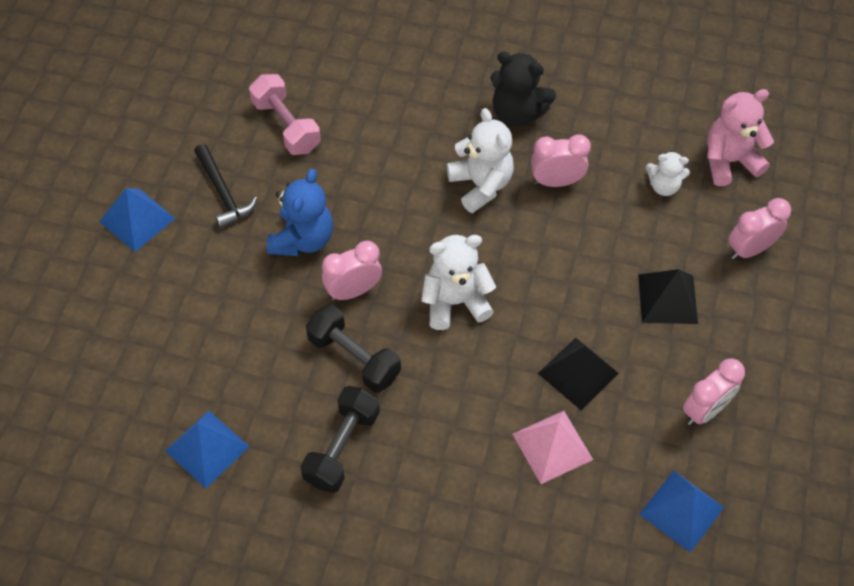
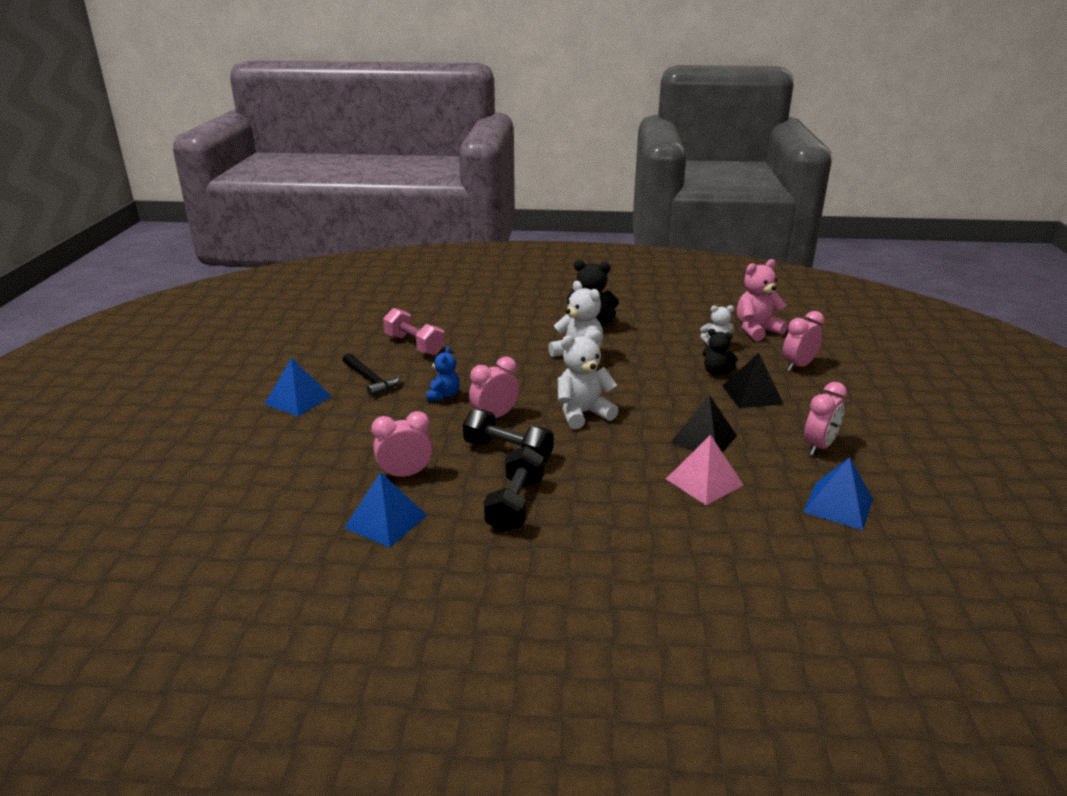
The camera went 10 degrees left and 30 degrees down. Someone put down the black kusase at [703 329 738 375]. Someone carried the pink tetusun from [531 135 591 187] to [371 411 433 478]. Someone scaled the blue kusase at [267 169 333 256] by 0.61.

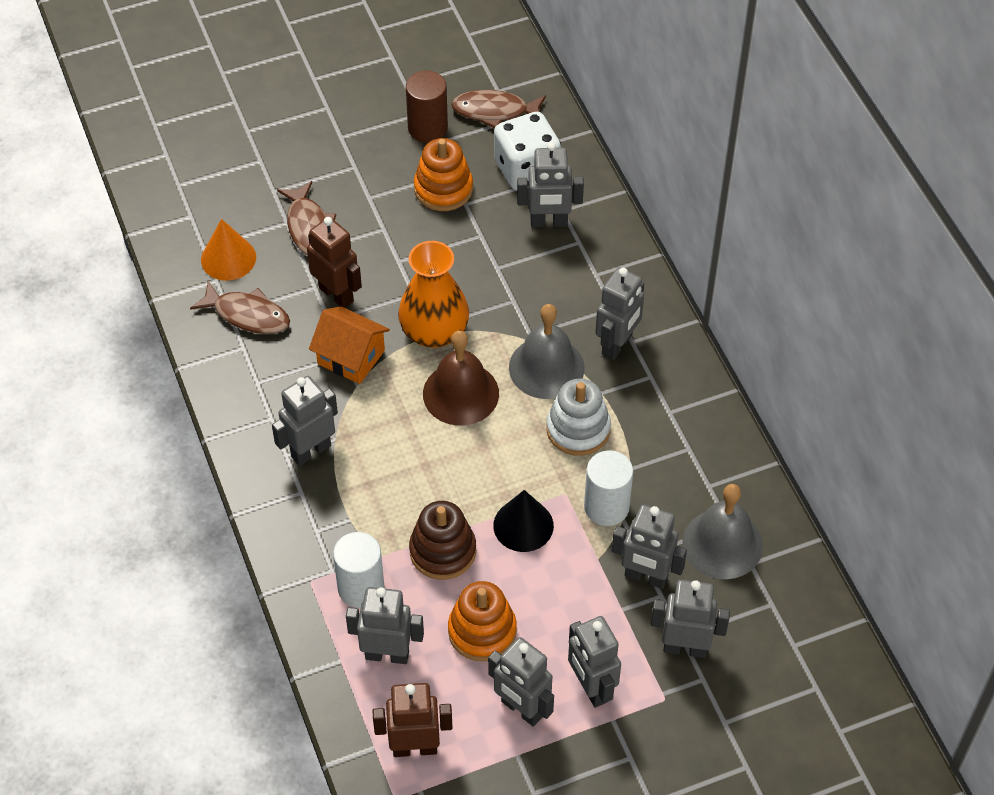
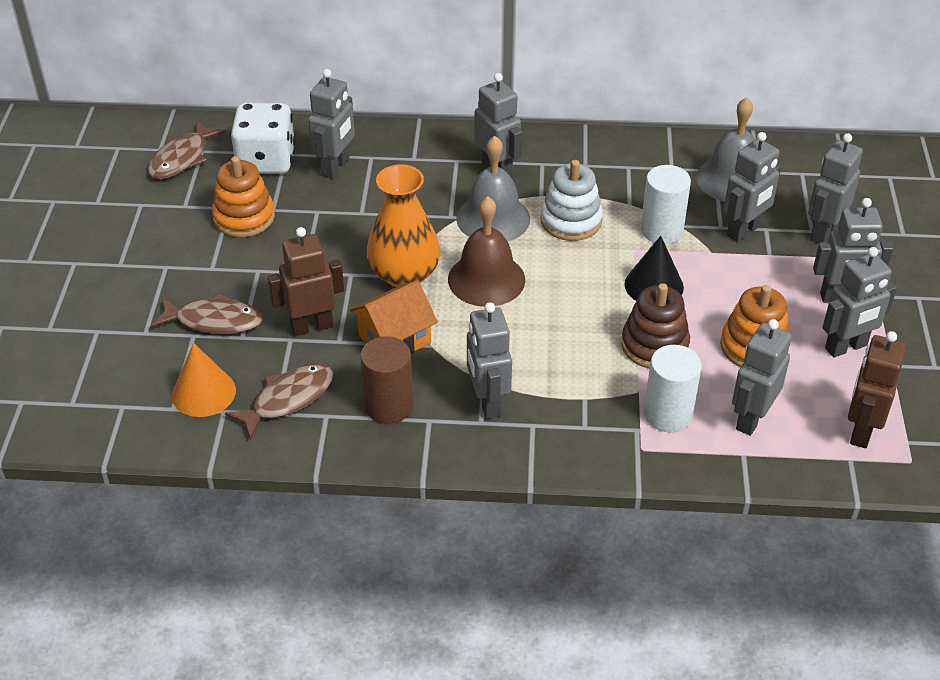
The camera went 65 degrees left and 10 degrees down. Someone carried the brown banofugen from [406 71 448 143] to [360 336 413 424].

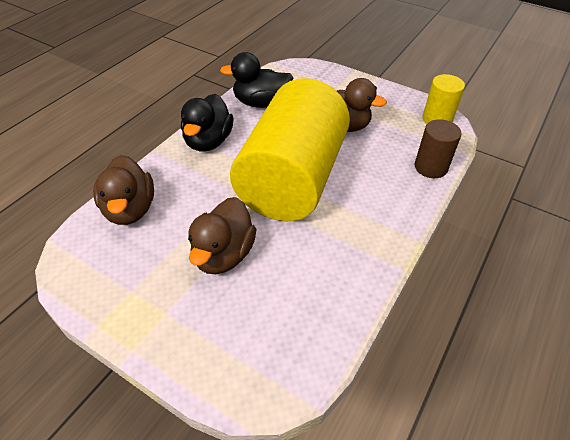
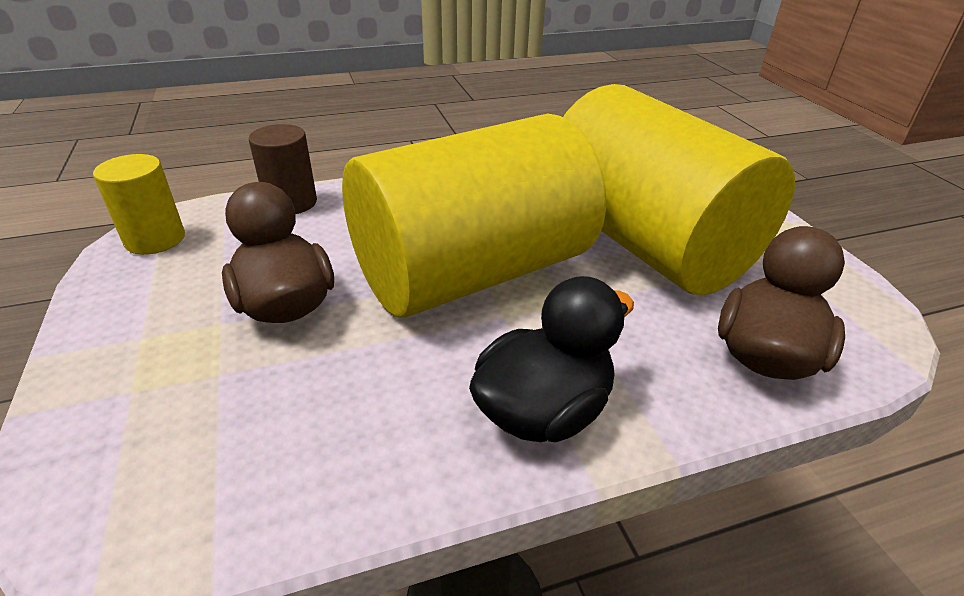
The camera went 140 degrees left and 10 degrees down. Someone took away the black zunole at [220 52 293 108]. Someone swapped the brown zunole at [188 197 257 274] for the yellow banofugen at [563 84 795 295].

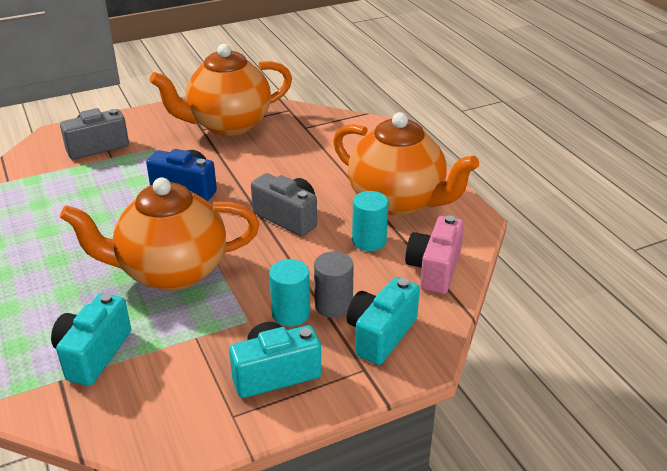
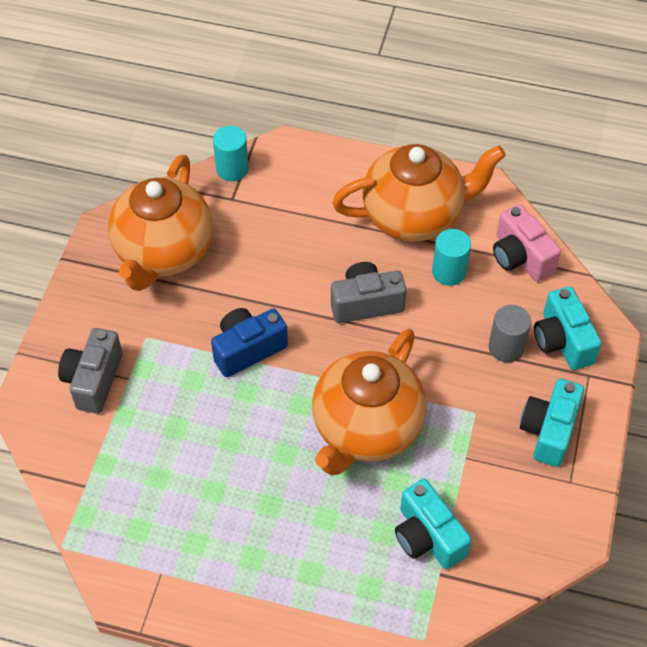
The camera went 50 degrees left and 20 degrees up. Someone carried the turquoise banofugen from [269 259 310 326] to [213 126 249 181].

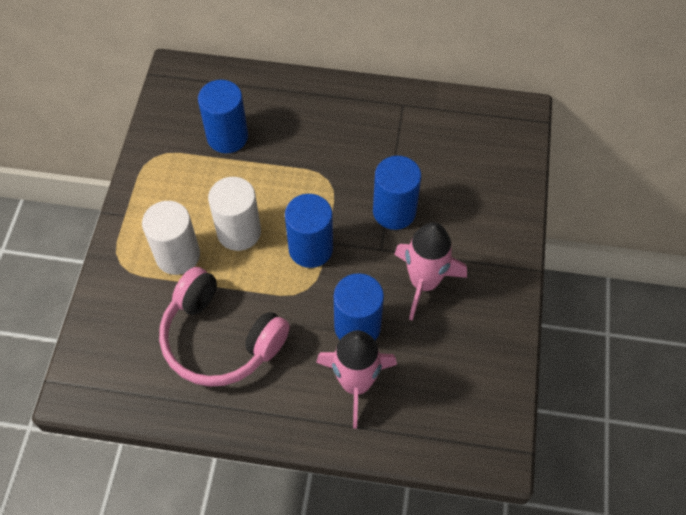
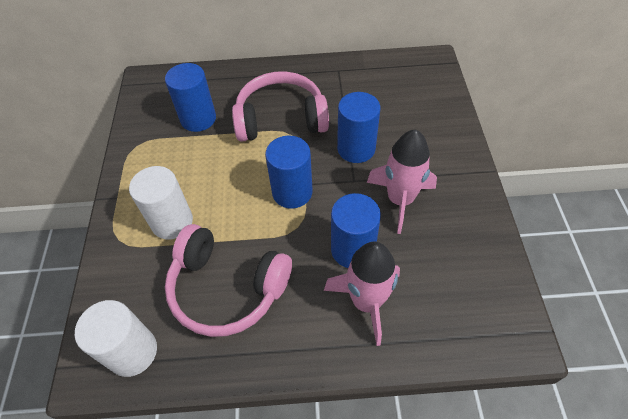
The camera went 10 degrees left and 5 degrees down. Someone put down the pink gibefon at [232 71 329 142]. Someone carried the white banofugen from [208 177 261 251] to [75 300 157 377].

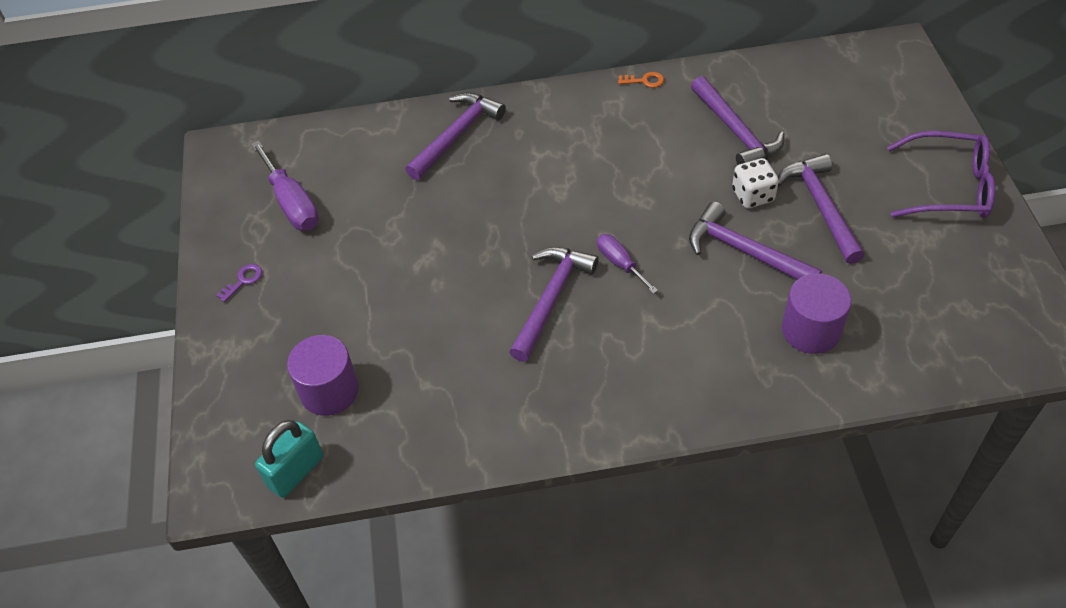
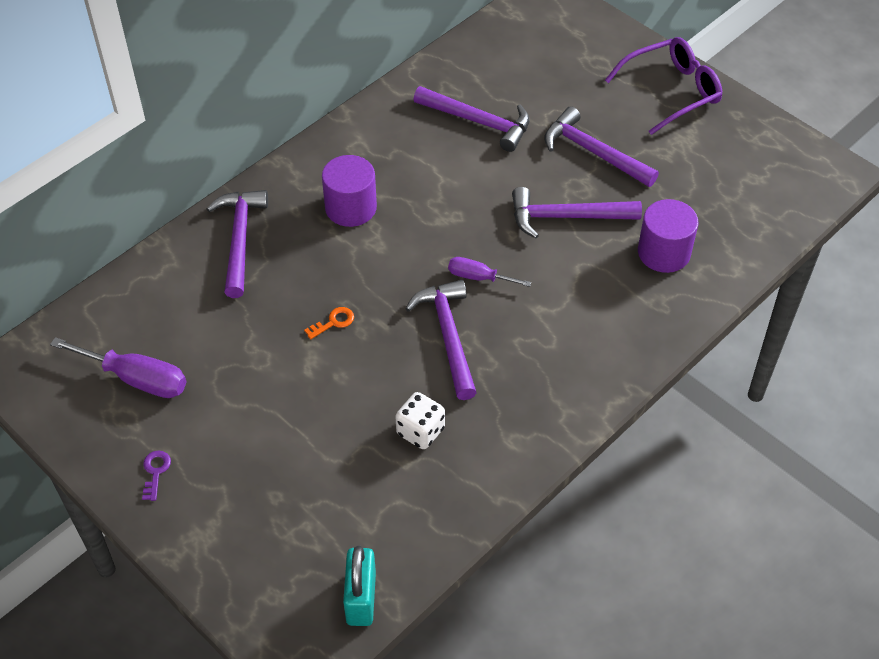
The camera went 40 degrees left and 0 degrees up. Someone carried the purple banofugen from [287 335 359 416] to [322 155 377 227]. Someone carried the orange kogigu from [618 72 664 88] to [304 307 354 339]. Someone carried the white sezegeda from [732 158 779 208] to [395 392 445 449].

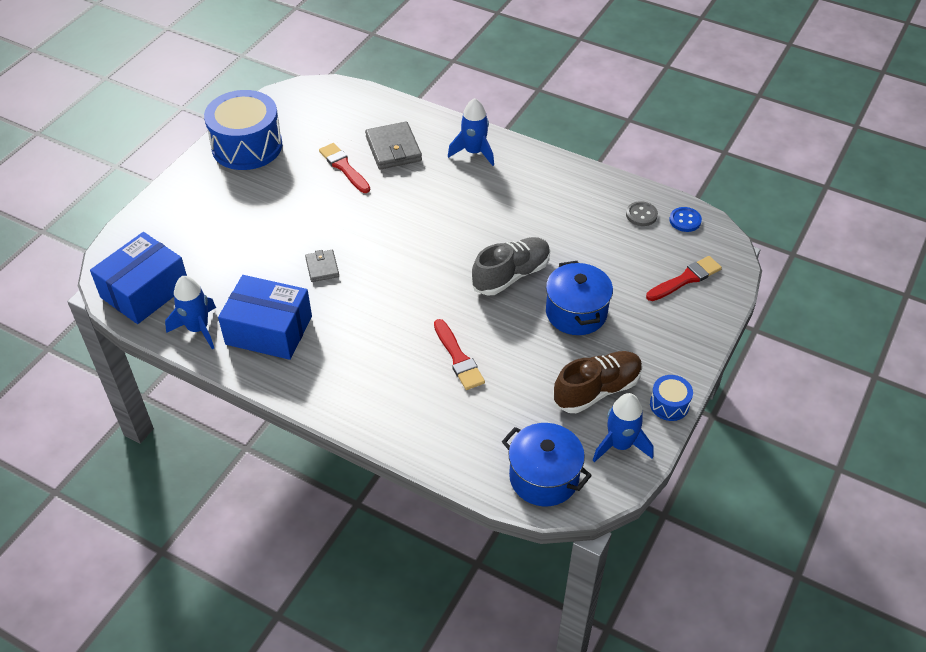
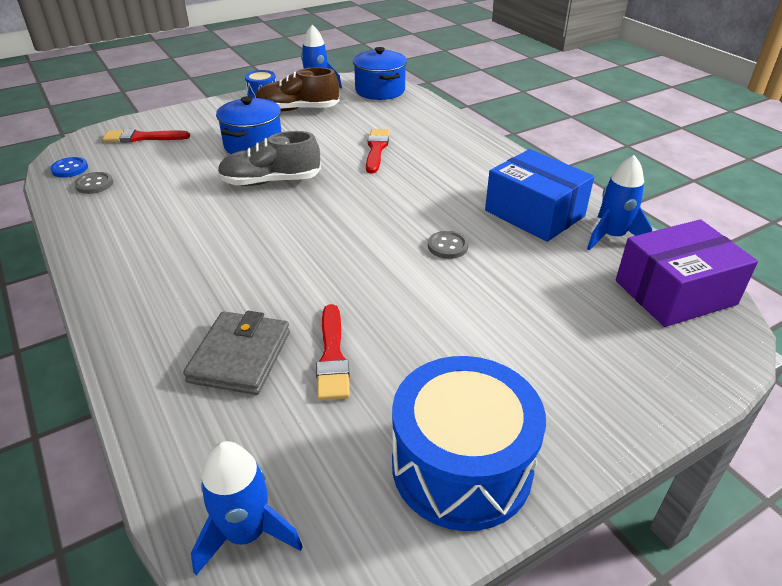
The camera went 150 degrees left and 10 degrees down. Someone carried the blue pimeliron from [448 98 494 166] to [191 441 303 576]. Someone swapped the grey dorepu at [305 250 339 282] for the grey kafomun at [428 231 469 259]. Someone repainted the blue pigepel at [90 232 187 324], which became the purple pigepel at [616 219 758 327].

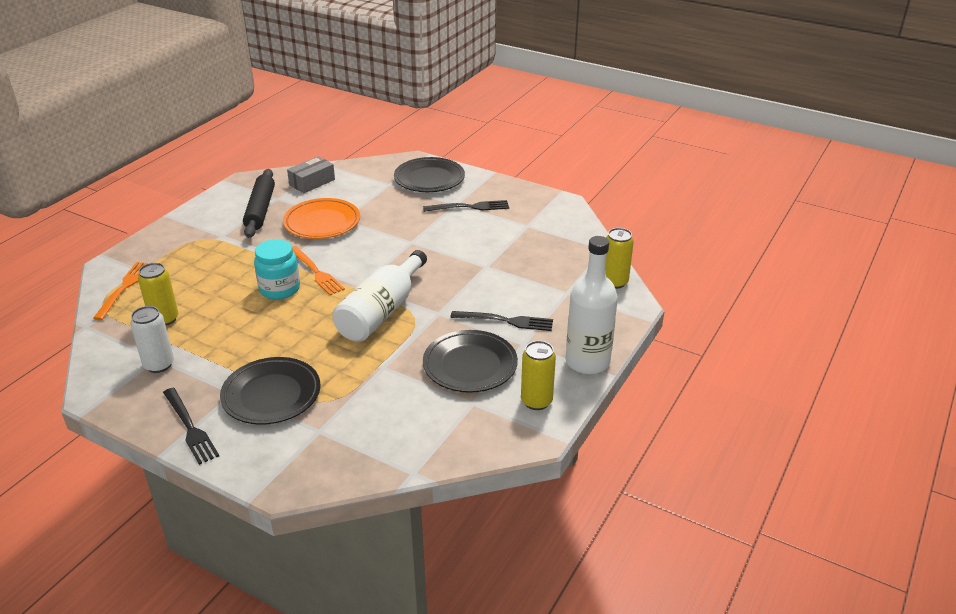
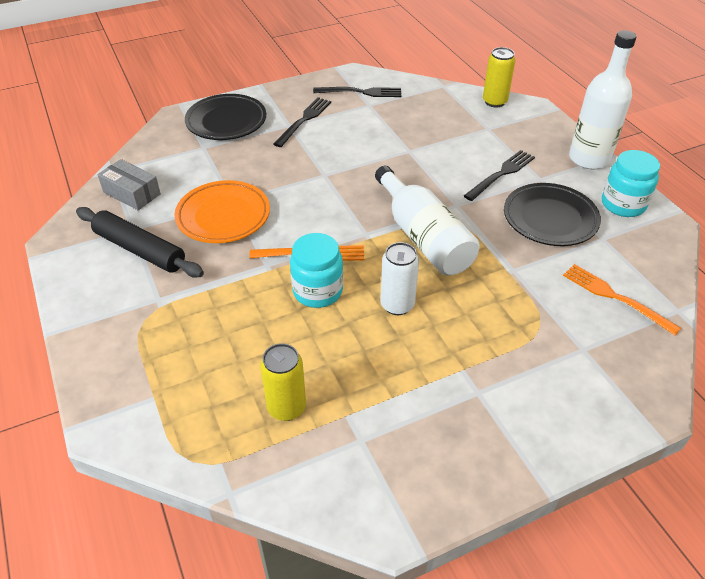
The camera went 55 degrees left and 10 degrees up. Someone took away the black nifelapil at [220 357 321 425]. Someone carried the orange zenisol from [93 262 148 320] to [563 264 681 335]. Someone carried the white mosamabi from [130 306 174 373] to [380 242 419 315]. Someone carried the black zenisol from [163 388 219 465] to [313 87 401 97]. Someone swapped the yellow mosamabi at [521 341 556 410] for the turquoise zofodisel at [602 150 660 217]. Someone rotated the grey pigepel at [287 156 335 193] by 45 degrees counterclockwise.

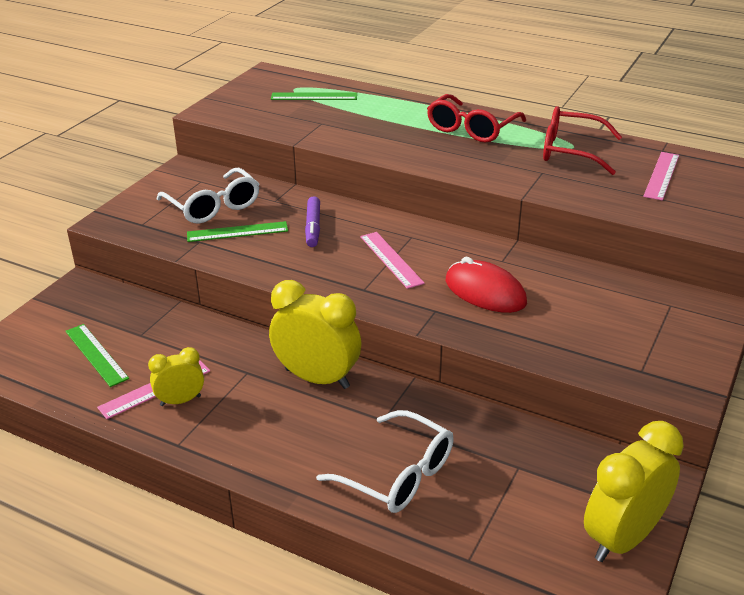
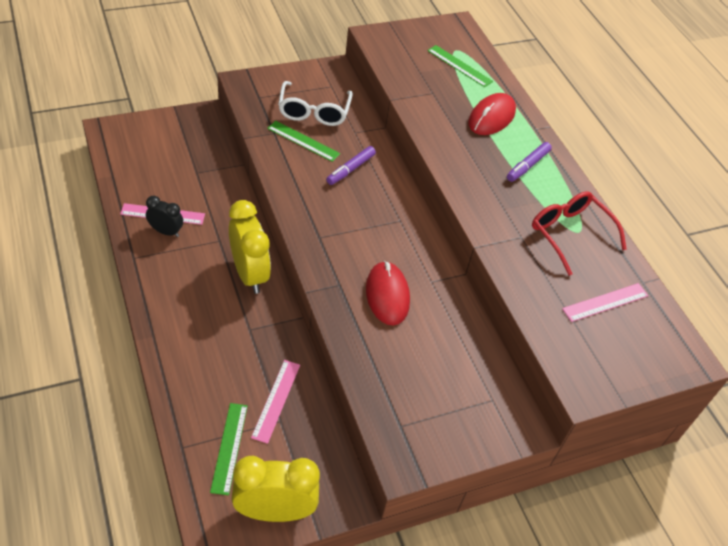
The camera went 35 degrees right and 15 degrees up. Someone took away the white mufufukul at [316 410 454 513]. Someone put down the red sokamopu at [468 93 516 135]. Someone carried the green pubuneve from [65 324 129 387] to [210 403 248 495]. Someone carried the pink pubuneve from [360 232 425 289] to [251 360 300 444]. Someone swapped the red mufufukul at [427 94 526 143] for the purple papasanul at [507 142 552 182]. Someone repainted the yellow tetusun at [148 347 204 406], which became the black tetusun at [146 196 183 237].

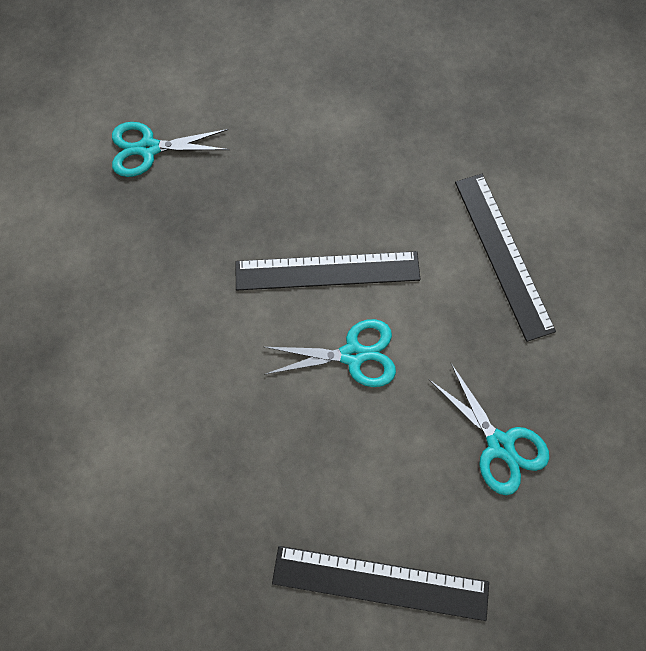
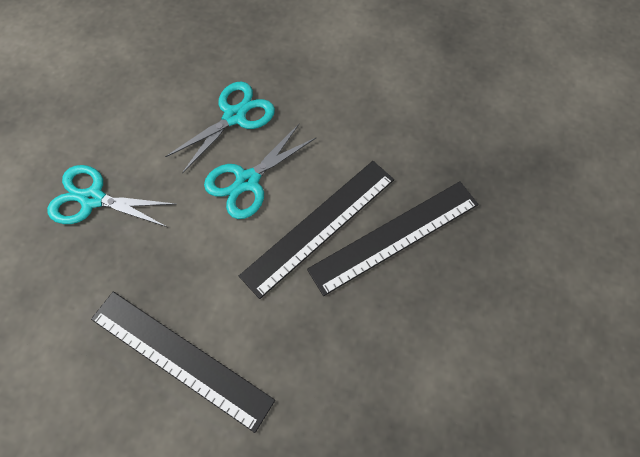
The camera went 140 degrees right and 5 degrees down. Someone carried the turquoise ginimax from [112 122 230 177] to [165 81 275 173]. Someone carried the black pubuneve from [272 546 489 621] to [307 181 479 296].

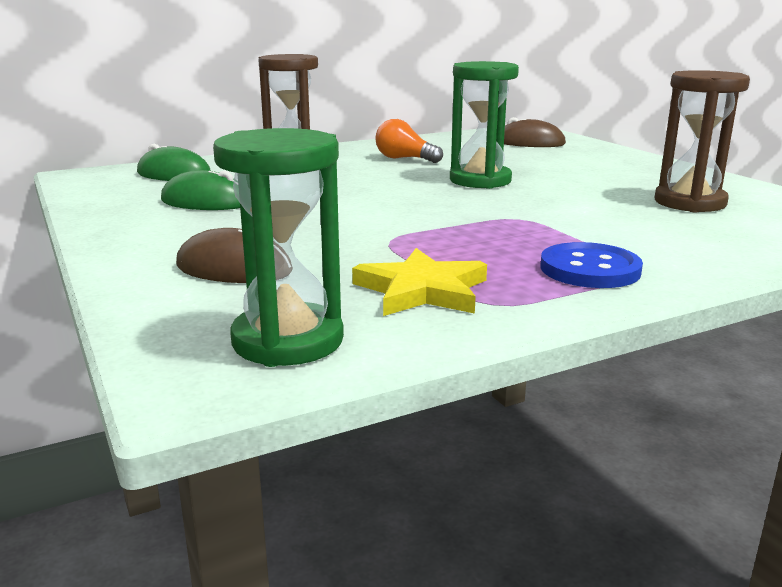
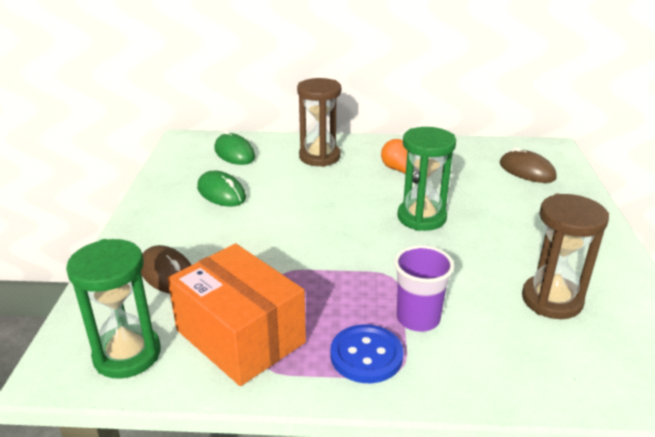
The camera went 30 degrees right and 10 degrees up. Someone put down the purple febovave at [394 245 454 332]. Someone swapped the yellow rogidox at [352 248 487 316] for the orange pigepel at [167 243 306 386].

